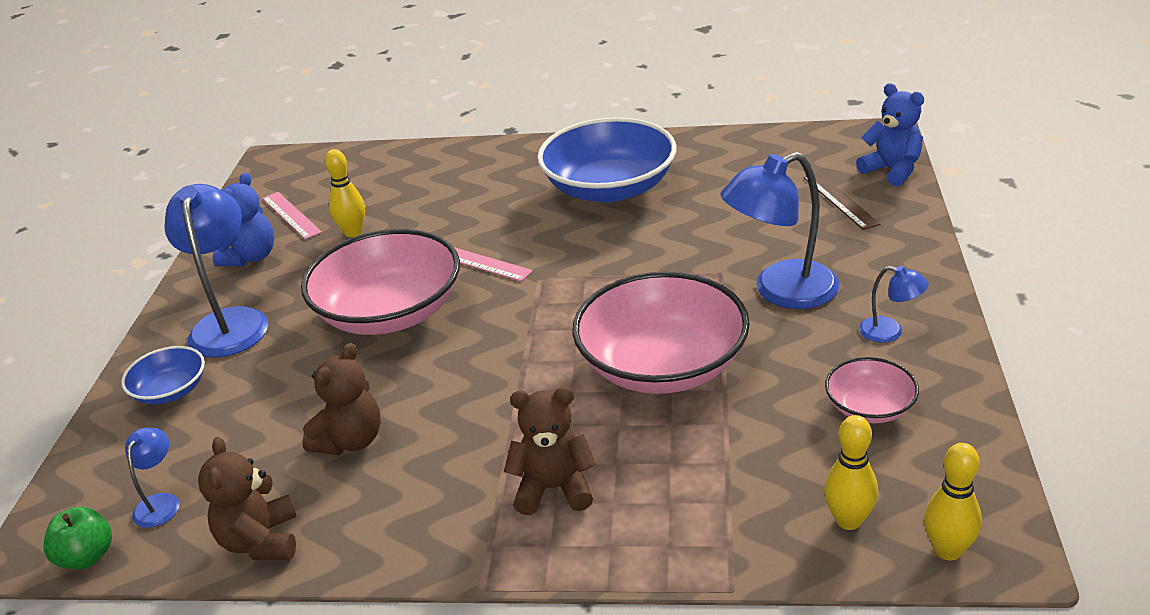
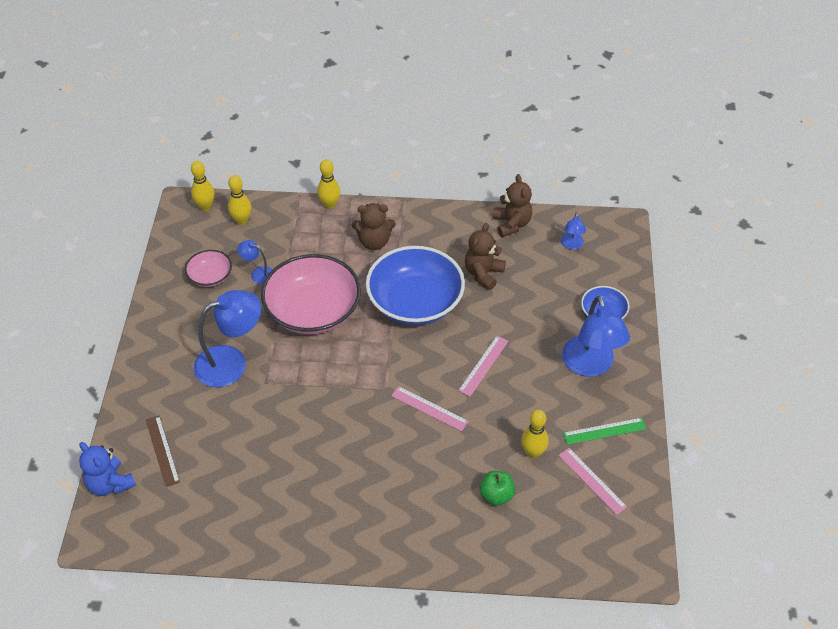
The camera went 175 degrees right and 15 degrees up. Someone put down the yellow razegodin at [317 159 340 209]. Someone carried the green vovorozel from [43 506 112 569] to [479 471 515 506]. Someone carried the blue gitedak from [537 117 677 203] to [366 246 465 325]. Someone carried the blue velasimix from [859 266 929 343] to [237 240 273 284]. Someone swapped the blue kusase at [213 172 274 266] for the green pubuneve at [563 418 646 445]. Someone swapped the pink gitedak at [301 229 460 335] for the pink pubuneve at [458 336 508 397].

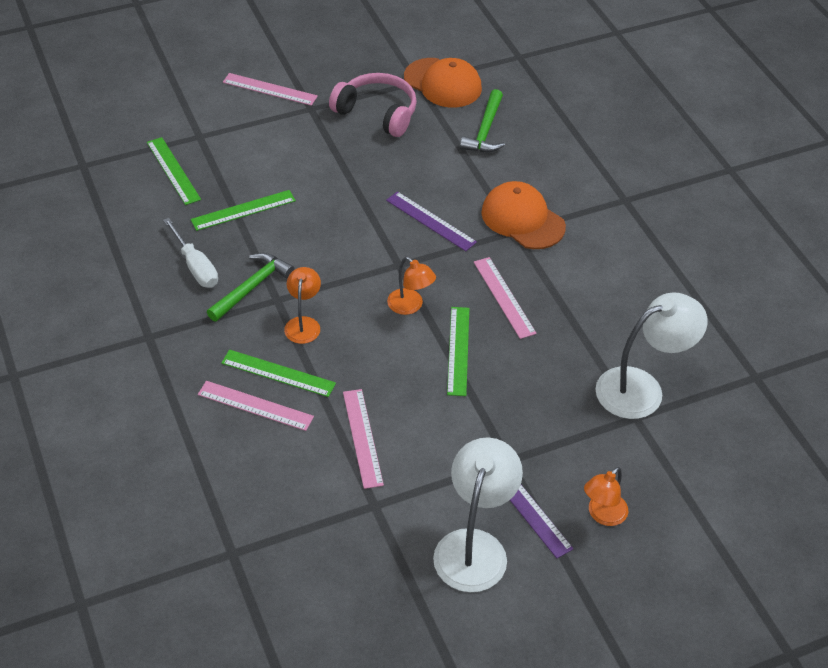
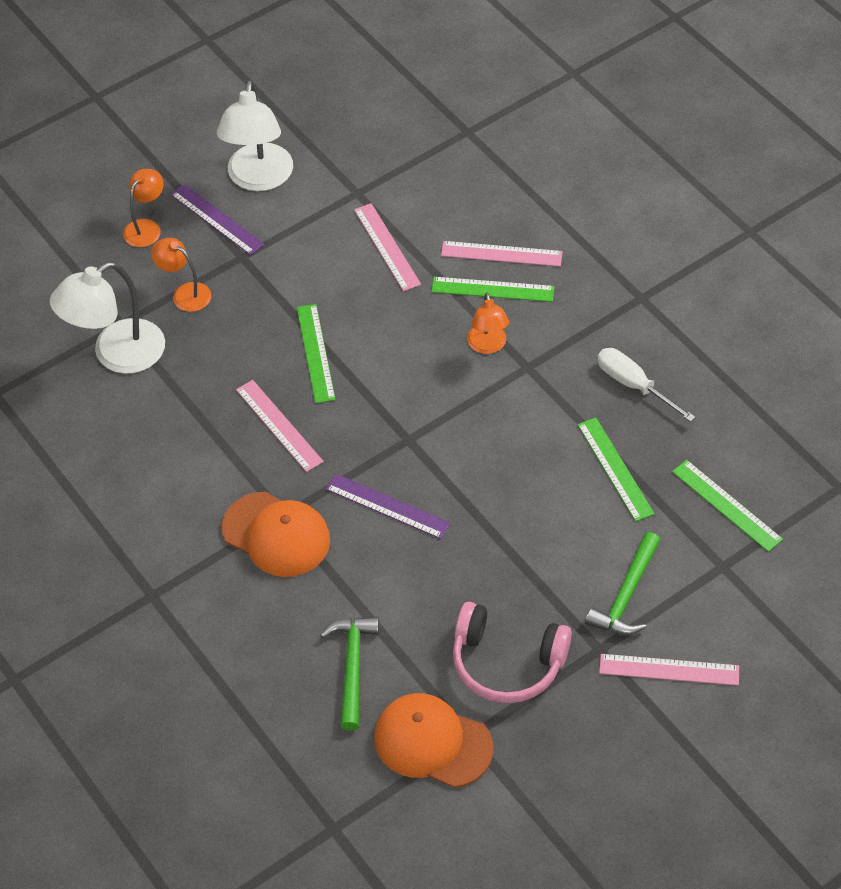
The camera went 170 degrees right and 5 degrees up. Someone carried the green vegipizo from [207 253 295 322] to [585 532 660 635]. Someone carried the orange velasimix from [387 257 436 315] to [151 238 211 312]. Someone rotated the green pubuneve at [191 190 296 231] by 75 degrees counterclockwise.

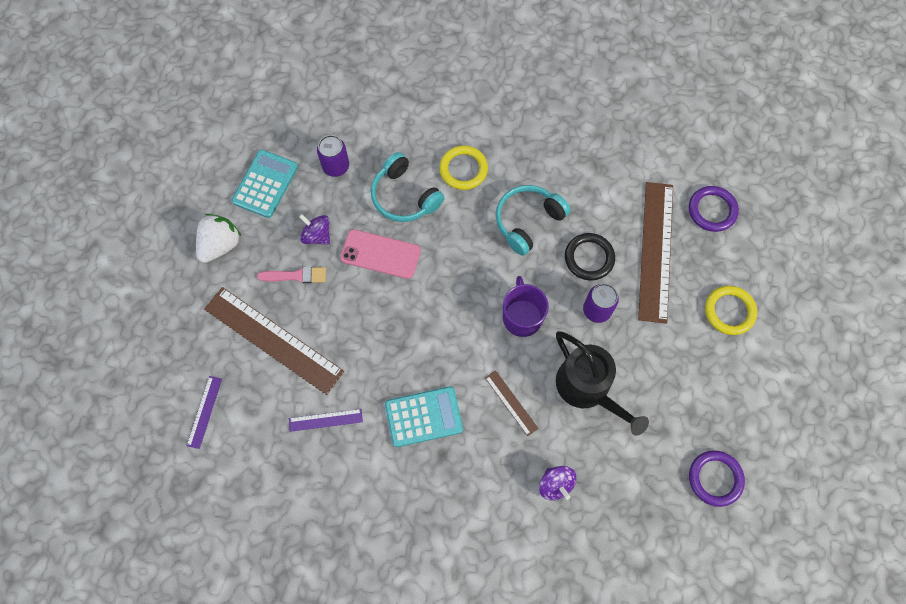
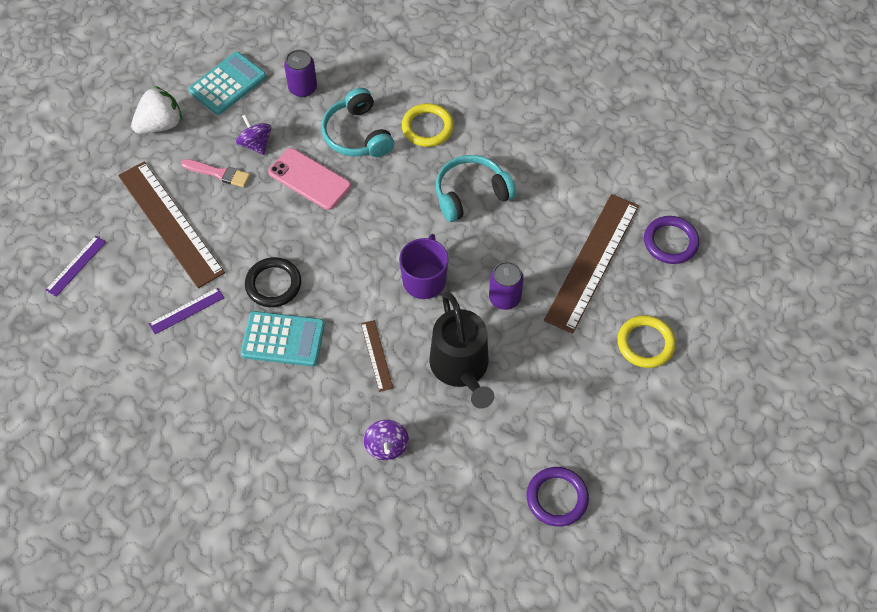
The camera went 20 degrees right and 10 degrees down. Someone carried the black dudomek from [565 233 615 280] to [245 257 301 307]. Someone rotated the purple pubuneve at [289 409 363 432] by 45 degrees counterclockwise.

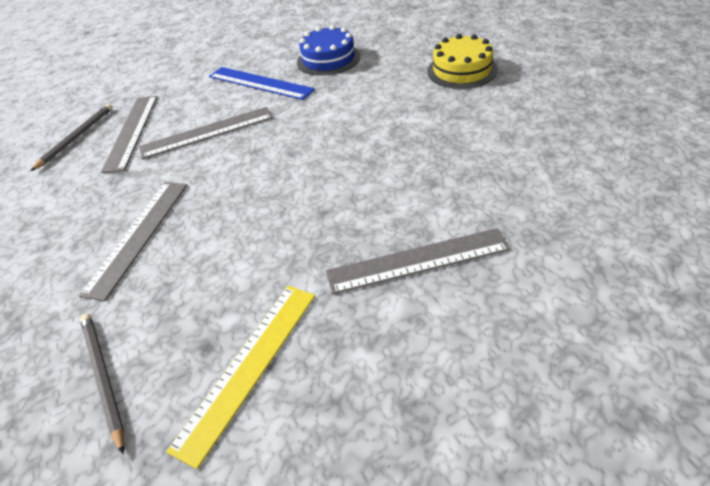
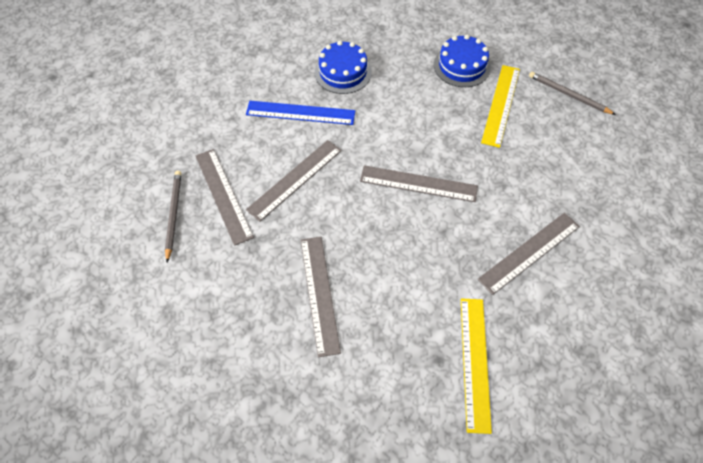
The camera went 30 degrees left and 15 degrees up. Someone put down the grey pubuneve at [360 165 478 202]. Someone put down the yellow pubuneve at [481 65 520 148]. Someone carried the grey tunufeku from [80 314 124 454] to [529 72 616 115]. Someone repainted the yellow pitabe at [427 34 498 89], which became the blue pitabe at [434 35 491 87].

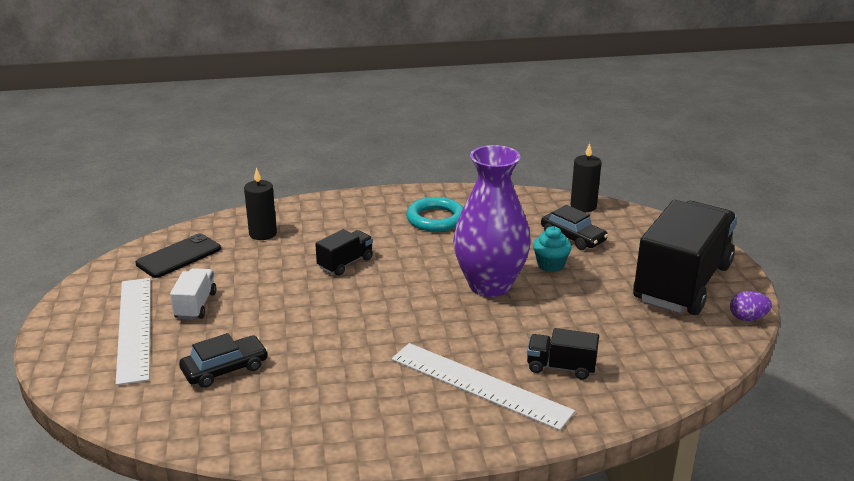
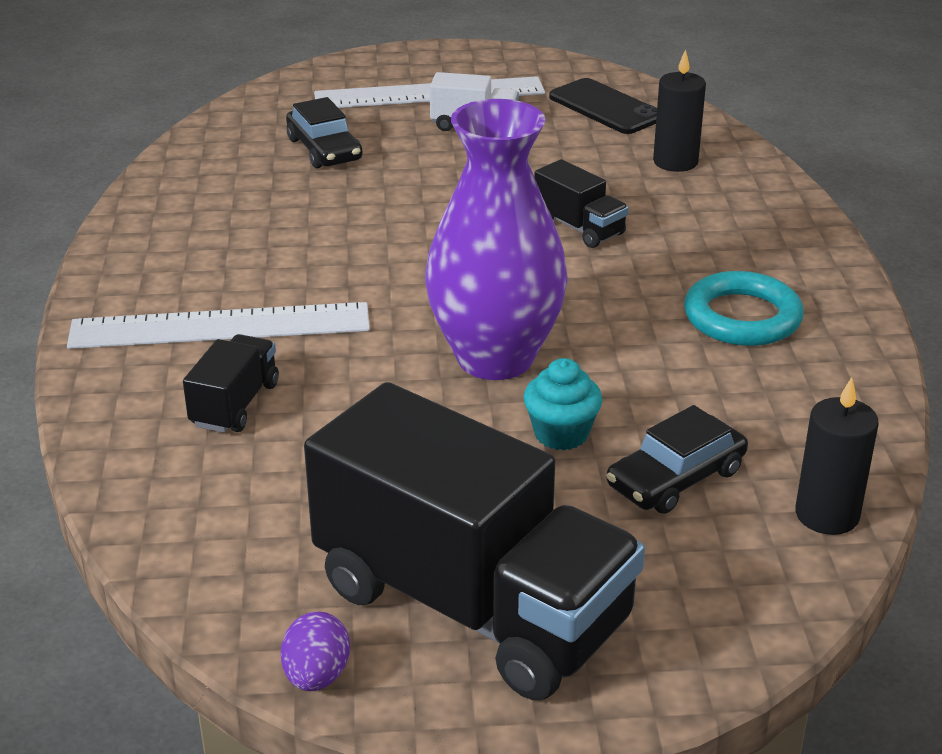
The camera went 95 degrees right and 5 degrees up. Someone rotated the white pubuneve at [391 343 575 431] by 45 degrees clockwise.

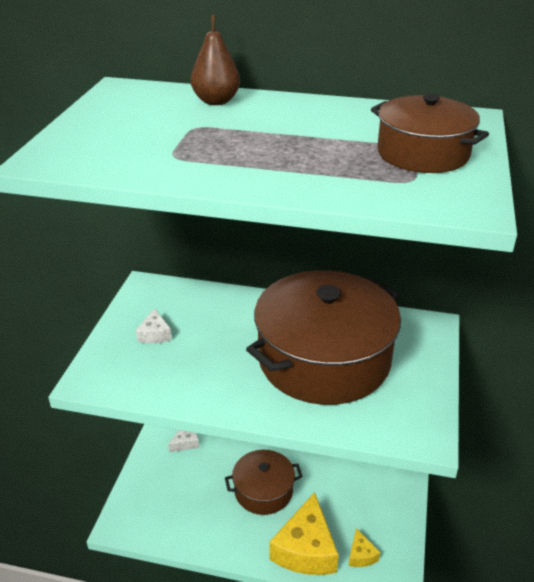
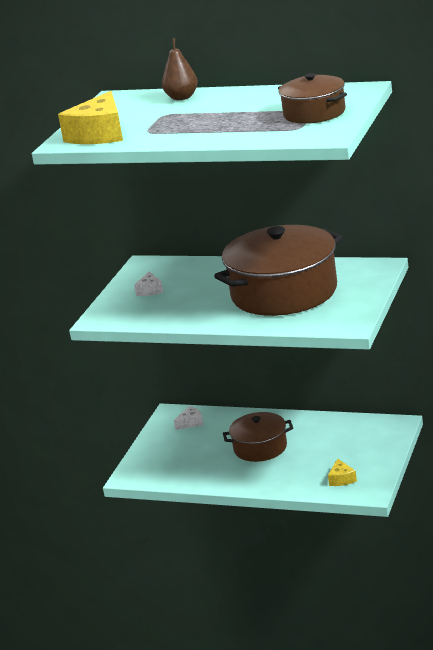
The camera went 10 degrees right and 10 degrees down. Someone carried the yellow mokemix from [270 492 339 575] to [58 91 123 144].

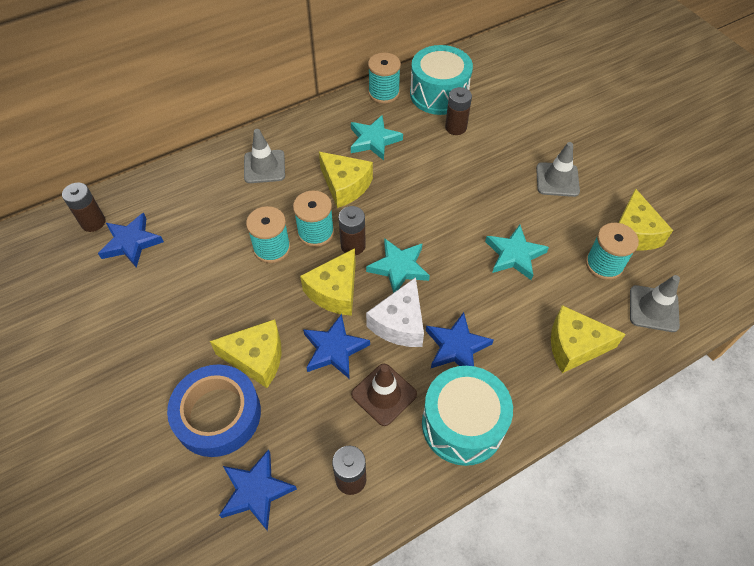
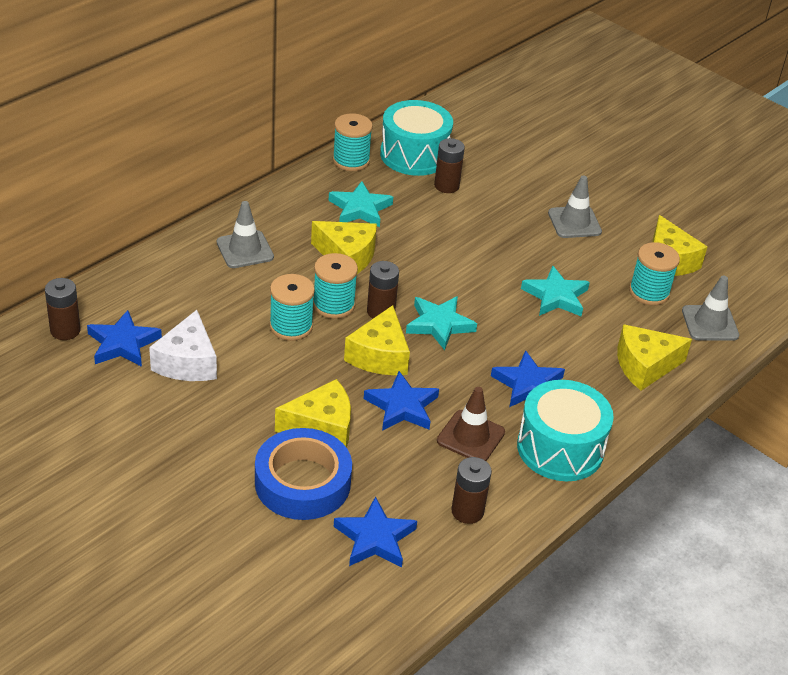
The camera went 20 degrees left and 15 degrees down. Someone carried the white mokemix from [366 277 424 347] to [149 310 217 381].

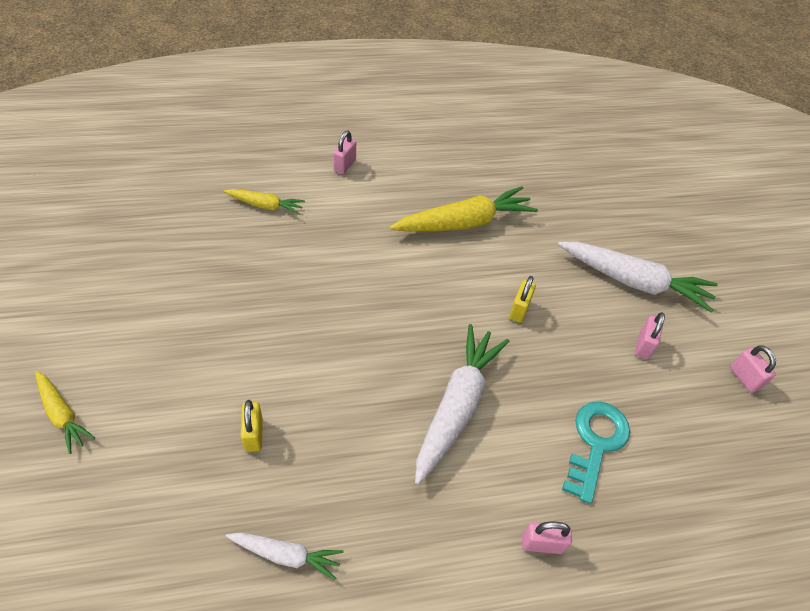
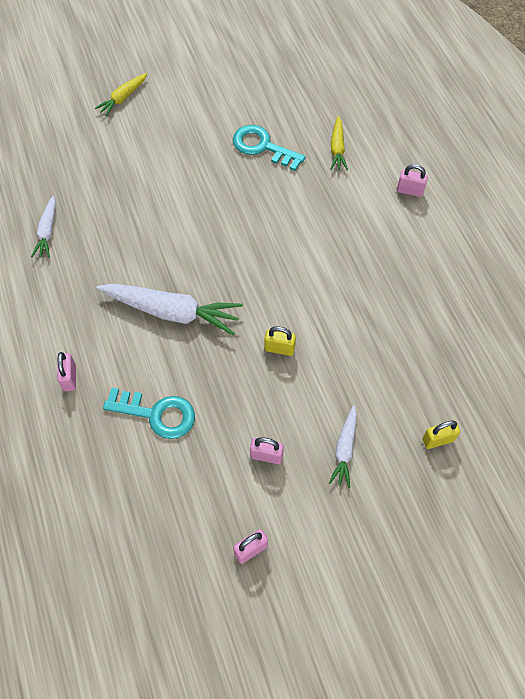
The camera went 85 degrees right and 10 degrees up. Someone took away the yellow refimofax at [390 186 538 231]. Someone put down the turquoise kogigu at [233 125 306 171]. Someone carried the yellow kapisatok from [241 400 263 452] to [422 421 460 449]. Someone scaled the white refimofax at [558 242 718 313] by 0.54.

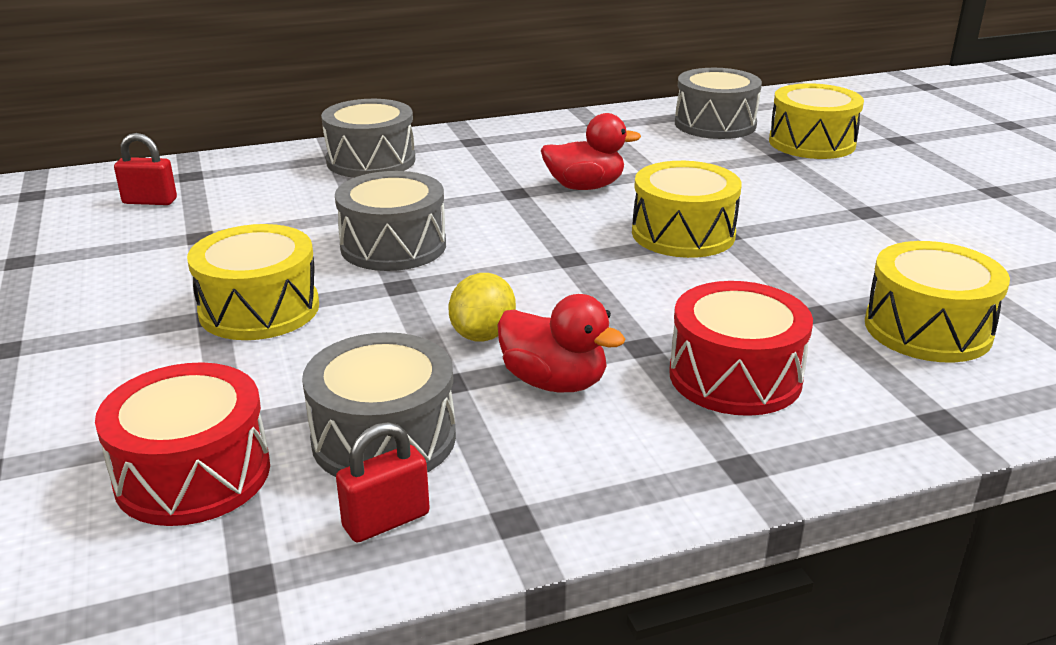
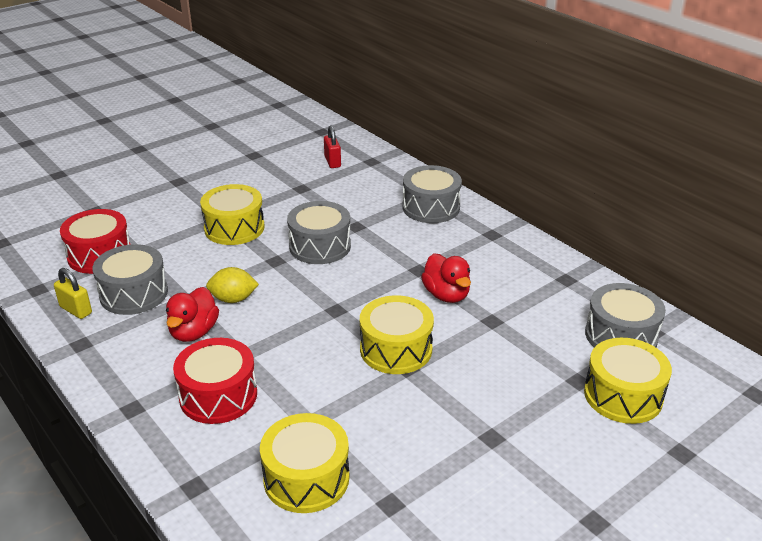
The camera went 70 degrees right and 5 degrees up. Someone repainted the red kapisatok at [336 422 430 542], which became the yellow kapisatok at [54 268 92 319].

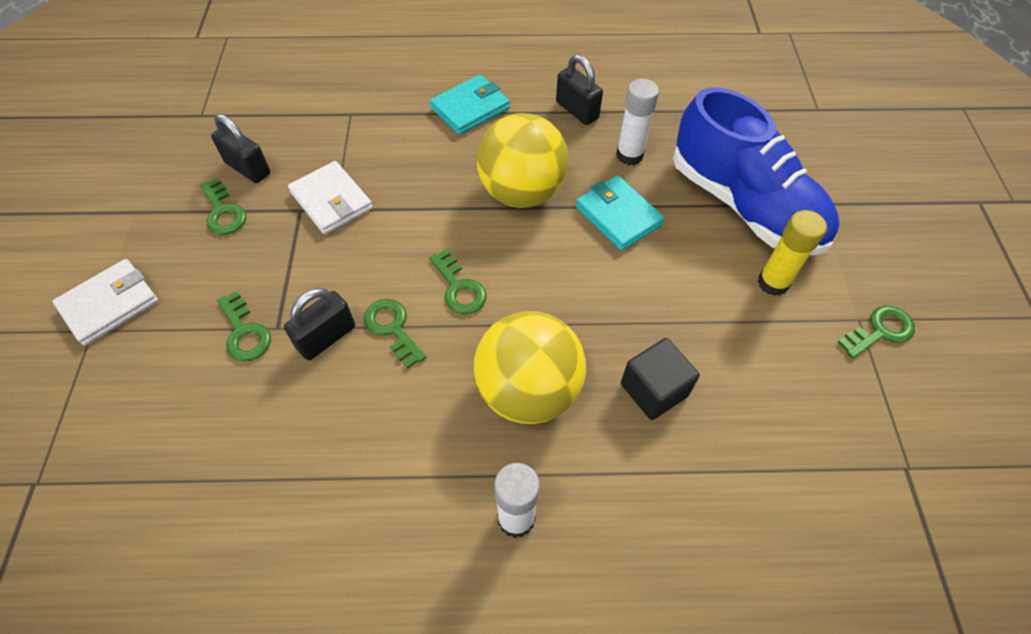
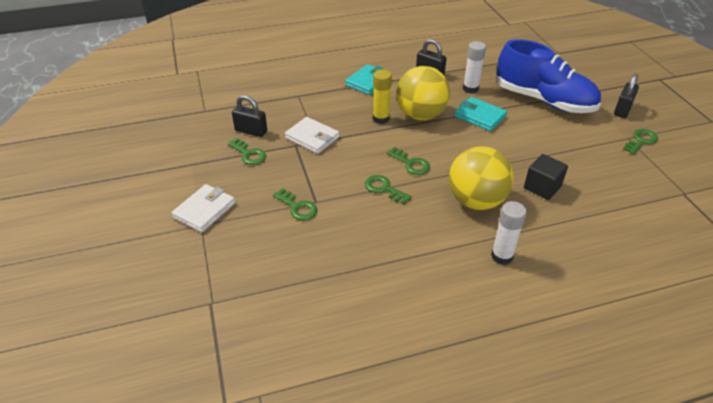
The camera went 15 degrees left and 15 degrees down. Someone carried the black kapisatok from [284 288 355 360] to [614 74 639 118]. Someone carried the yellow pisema from [758 210 827 296] to [373 70 392 124].

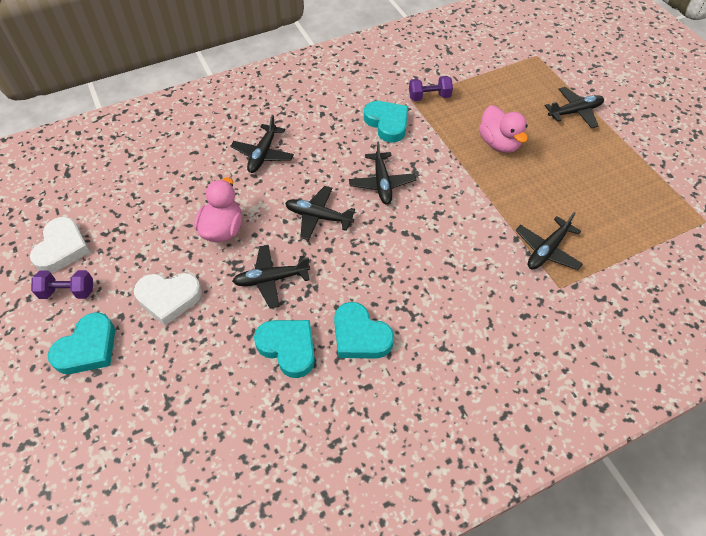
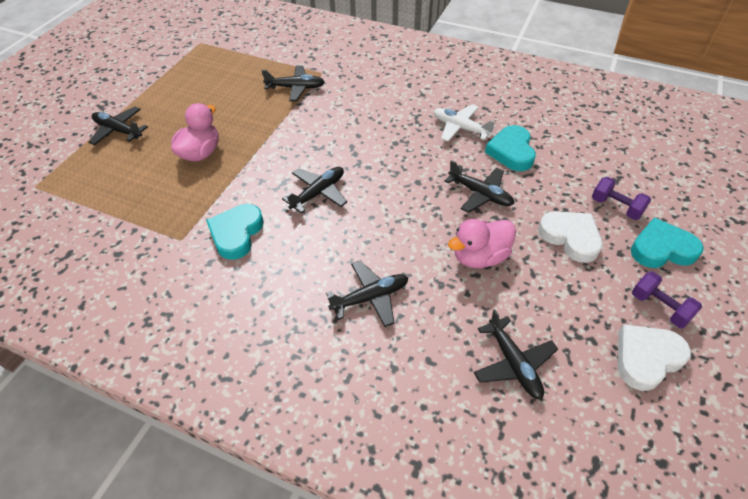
The camera went 130 degrees left and 5 degrees down. Someone carried the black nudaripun from [285 186 355 240] to [474 309 558 399]. Someone carried the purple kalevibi from [409 76 453 101] to [592 177 651 220]. Someone swapped the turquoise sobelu at [334 302 394 359] for the white nudaripun at [434 104 496 141].

